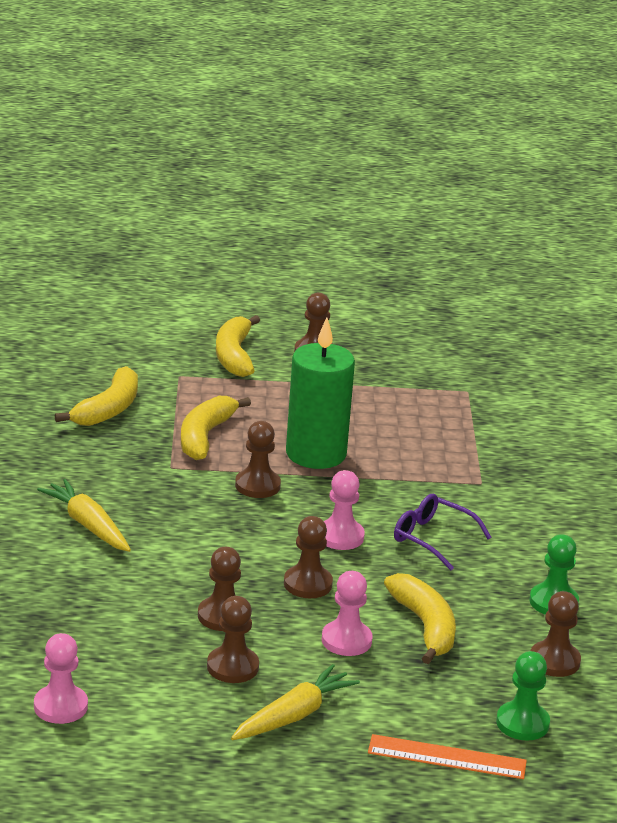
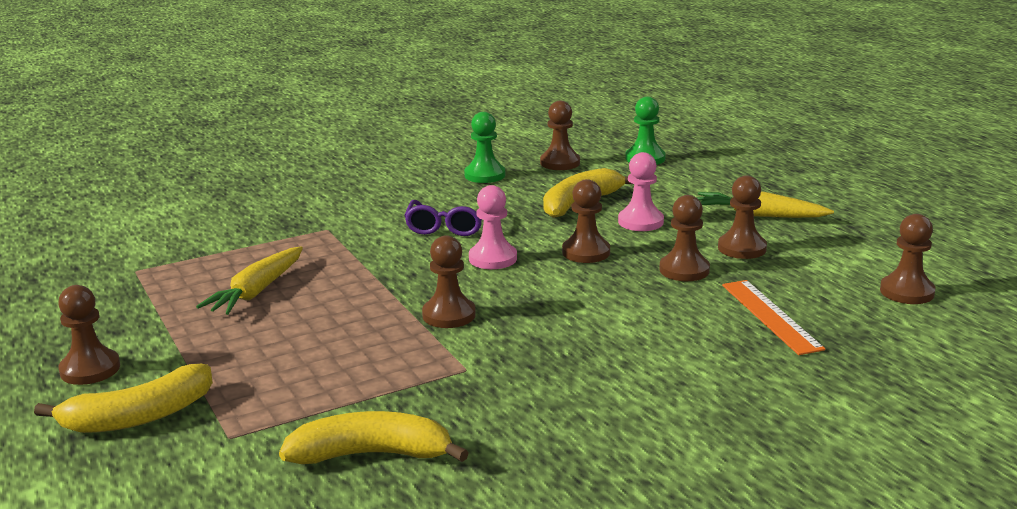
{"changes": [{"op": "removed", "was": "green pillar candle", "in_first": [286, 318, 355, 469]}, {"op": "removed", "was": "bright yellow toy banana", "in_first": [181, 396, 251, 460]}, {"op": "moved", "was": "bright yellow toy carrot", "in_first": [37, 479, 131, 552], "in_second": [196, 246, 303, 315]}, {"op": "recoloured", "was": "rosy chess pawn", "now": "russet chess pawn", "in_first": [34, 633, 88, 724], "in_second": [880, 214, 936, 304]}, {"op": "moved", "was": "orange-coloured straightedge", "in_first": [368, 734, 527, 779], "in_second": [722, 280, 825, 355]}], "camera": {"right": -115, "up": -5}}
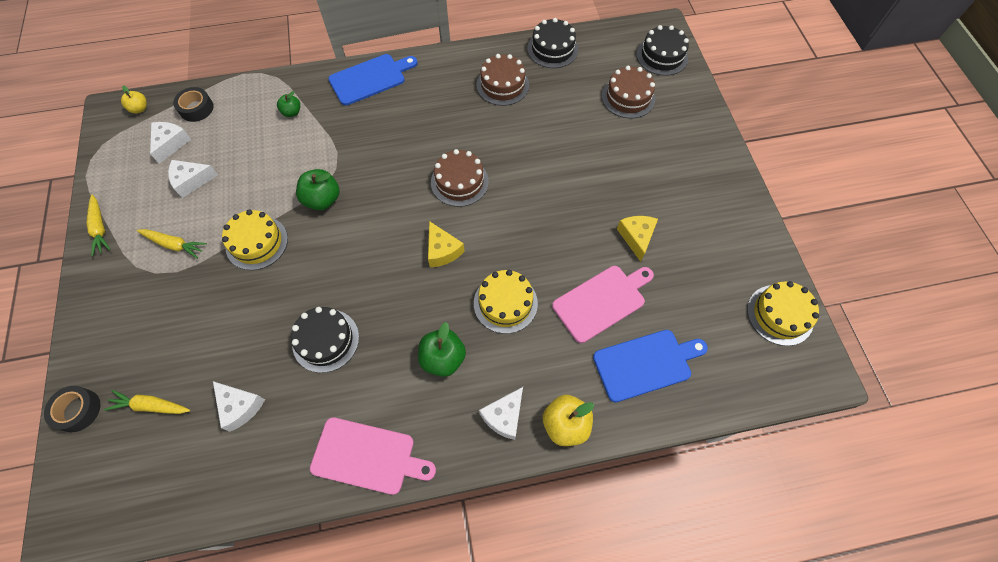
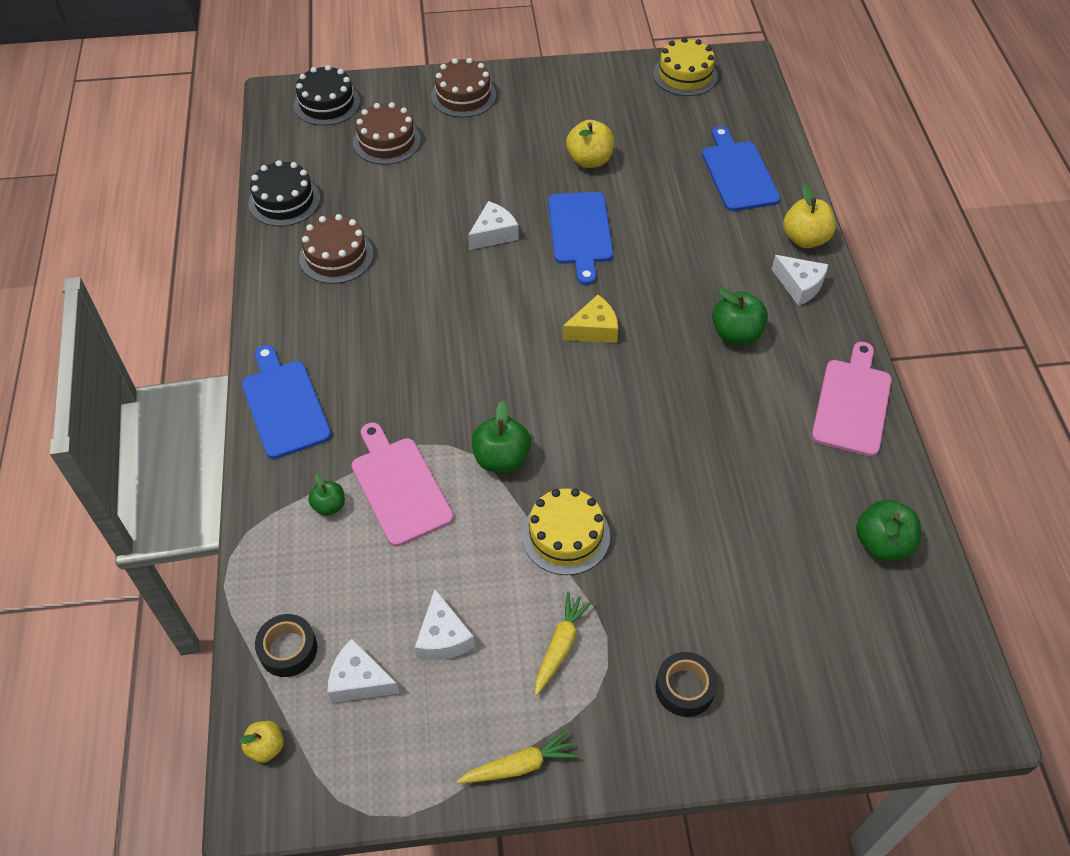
{"changes": [{"op": "moved", "was": "russet layer cake", "in_first": [431, 149, 489, 207], "in_second": [431, 58, 496, 118]}, {"op": "replaced", "was": "bright yellow cheese wedge", "now": "bright yellow apple fruit", "in_first": [617, 216, 658, 262], "in_second": [566, 120, 614, 168]}, {"op": "moved", "was": "rosy cutting board", "in_first": [552, 266, 654, 343], "in_second": [352, 423, 454, 547]}, {"op": "removed", "was": "bright yellow layer cake", "in_first": [474, 270, 538, 334]}, {"op": "removed", "was": "black layer cake", "in_first": [291, 307, 359, 373]}, {"op": "moved", "was": "pure white cheese wedge", "in_first": [213, 381, 265, 432], "in_second": [468, 201, 519, 250]}, {"op": "moved", "was": "black tape", "in_first": [44, 386, 101, 432], "in_second": [655, 652, 718, 717]}, {"op": "removed", "was": "bright yellow toy carrot", "in_first": [104, 390, 190, 414]}, {"op": "added", "now": "blue cutting board", "in_second": [548, 192, 613, 285]}, {"op": "added", "now": "green apple fruit", "in_second": [856, 500, 921, 561]}], "camera": {"right": -85, "up": -10}}
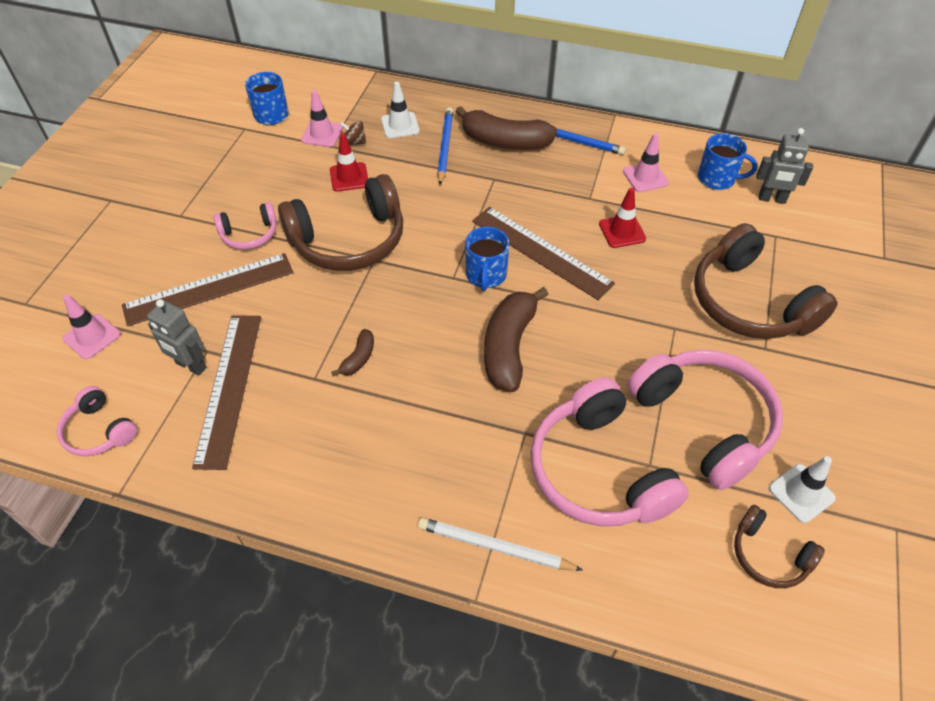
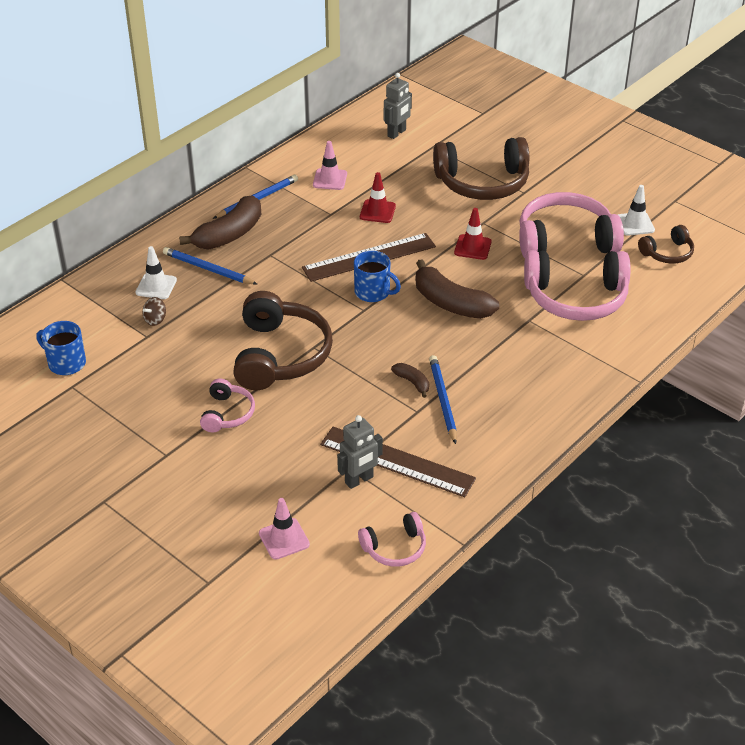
{"changes": [{"op": "removed", "was": "rosy traffic cone", "in_first": [301, 90, 343, 147]}, {"op": "moved", "was": "scarlet traffic cone", "in_first": [330, 133, 368, 192], "in_second": [454, 208, 492, 260]}, {"op": "removed", "was": "blue tea mug", "in_first": [698, 133, 757, 190]}, {"op": "removed", "was": "russet straightedge", "in_first": [122, 253, 293, 326]}, {"op": "removed", "was": "pure white pencil", "in_first": [418, 517, 583, 571]}, {"op": "added", "now": "blue pencil", "in_second": [429, 355, 457, 444]}], "camera": {"right": -65, "up": -10}}
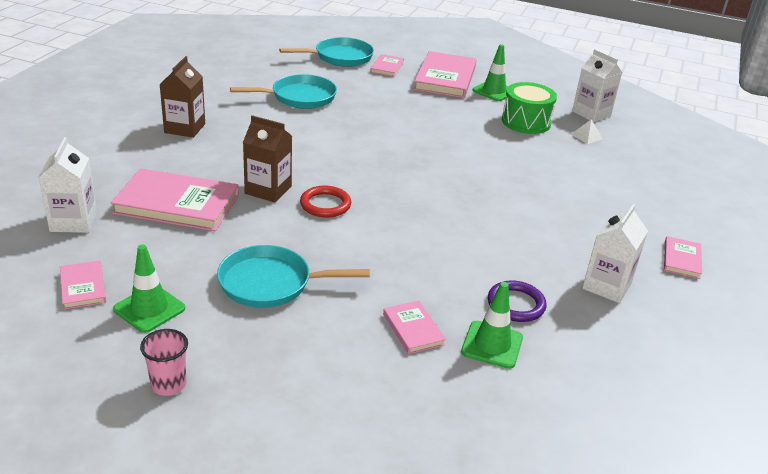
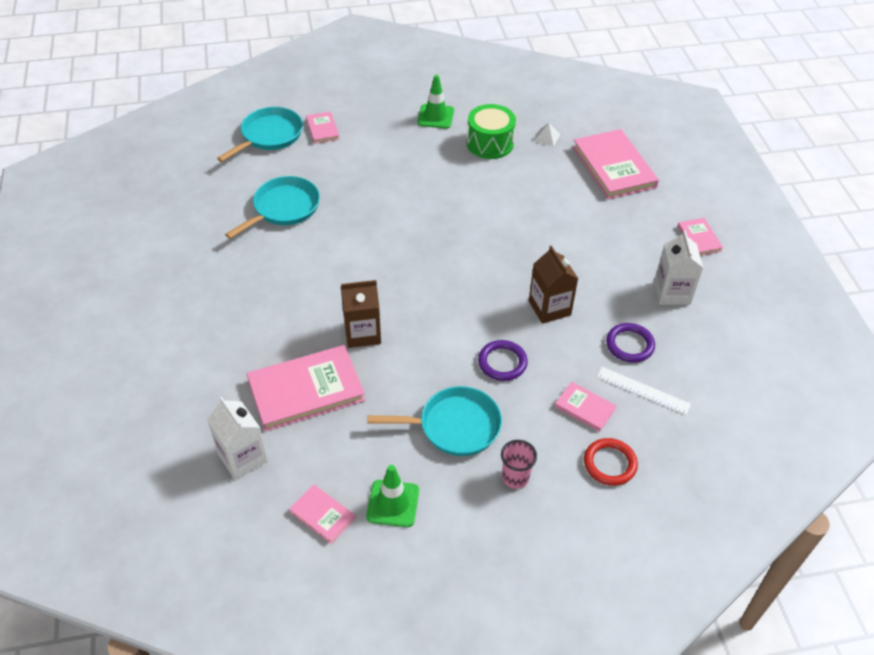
{"changes": [{"op": "removed", "was": "pure white juice carton", "in_first": [572, 49, 622, 122]}, {"op": "moved", "was": "rosy hardback", "in_first": [414, 51, 476, 98], "in_second": [573, 129, 659, 199]}, {"op": "moved", "was": "russet juice carton", "in_first": [160, 56, 205, 138], "in_second": [529, 246, 578, 324]}, {"op": "moved", "was": "scarlet hoop", "in_first": [300, 185, 351, 218], "in_second": [584, 438, 638, 486]}, {"op": "turned", "was": "teal pan", "in_first": [217, 245, 370, 308], "in_second": [368, 386, 502, 456], "clockwise": -150}, {"op": "replaced", "was": "green traffic cone", "now": "pure white straightedge", "in_first": [461, 282, 523, 369], "in_second": [597, 367, 691, 415]}, {"op": "moved", "was": "rosy cup", "in_first": [140, 329, 188, 396], "in_second": [501, 440, 537, 489]}, {"op": "added", "now": "purple hoop", "in_second": [478, 340, 528, 381]}], "camera": {"right": -30, "up": 15}}
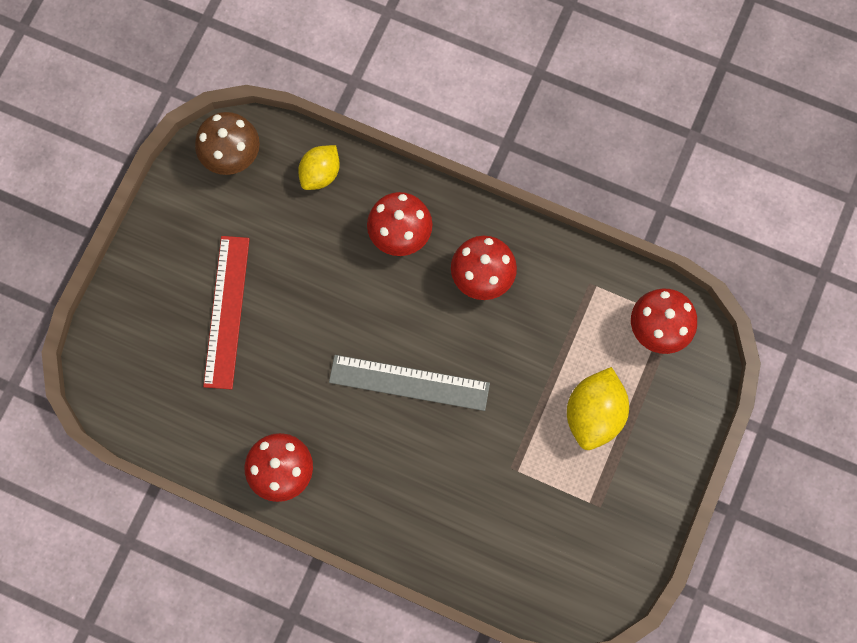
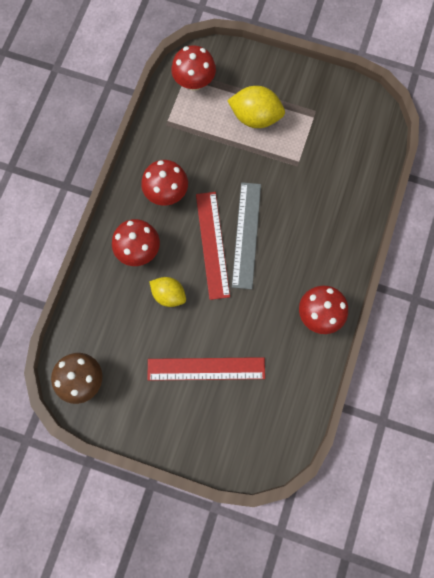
{"changes": [{"op": "moved", "was": "bright yellow toy lemon", "in_first": [298, 145, 340, 190], "in_second": [149, 277, 186, 307]}, {"op": "added", "now": "scarlet straightedge", "in_second": [196, 192, 230, 300]}], "camera": {"right": -95, "up": 0}}
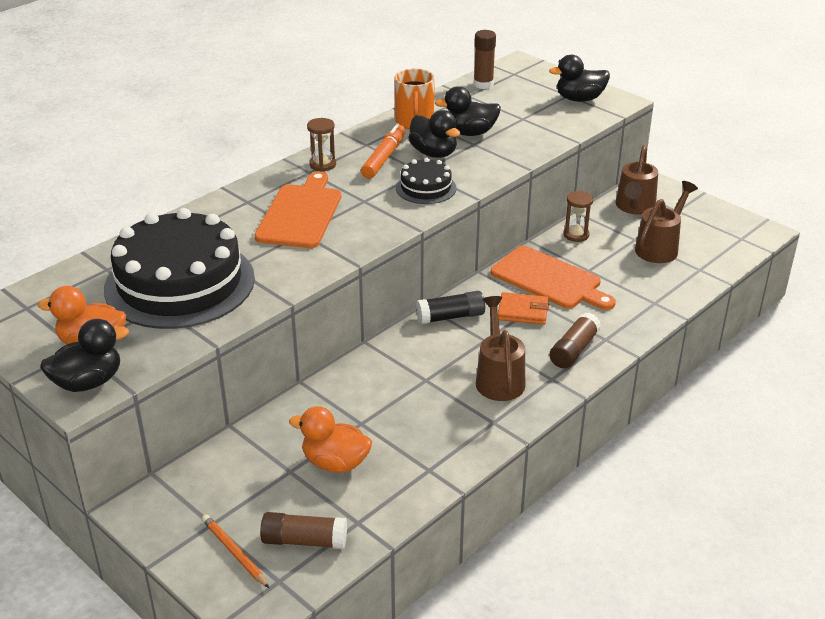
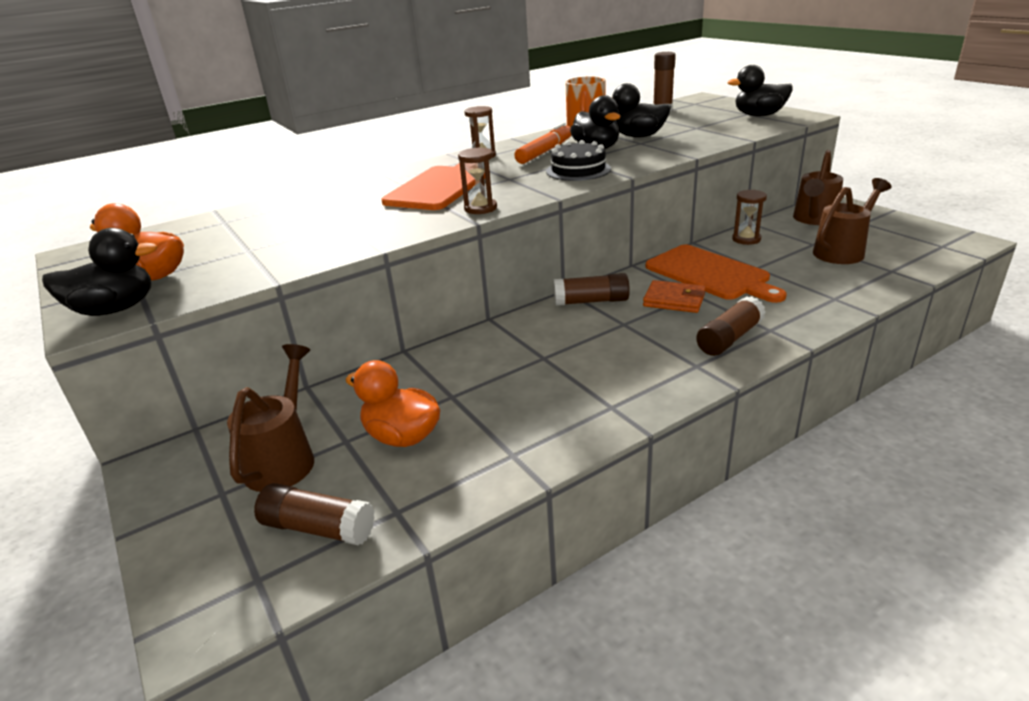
{"changes": [{"op": "removed", "was": "black layer cake", "in_first": [104, 208, 255, 329]}, {"op": "recoloured", "was": "black stick of glue", "now": "russet stick of glue", "in_first": [416, 291, 485, 324], "in_second": [553, 273, 630, 306]}, {"op": "moved", "was": "russet sprinkling can", "in_first": [476, 296, 525, 401], "in_second": [227, 344, 314, 492]}, {"op": "removed", "was": "orange-coloured pencil", "in_first": [202, 514, 269, 588]}, {"op": "added", "now": "russet sand timer", "in_second": [458, 147, 497, 214]}], "camera": {"right": 15, "up": -5}}
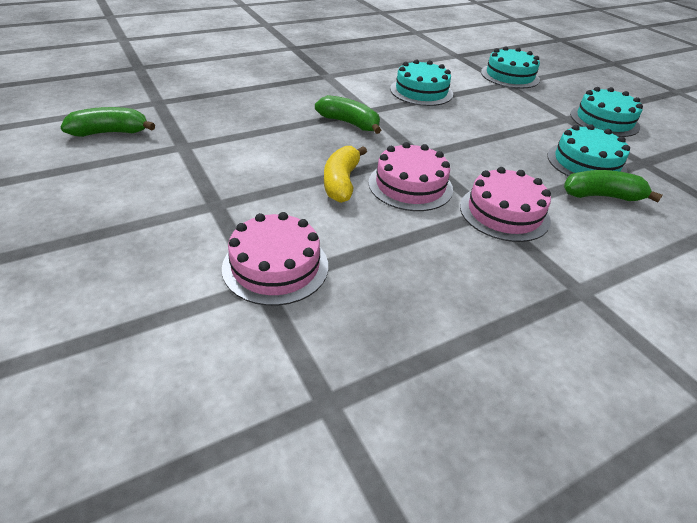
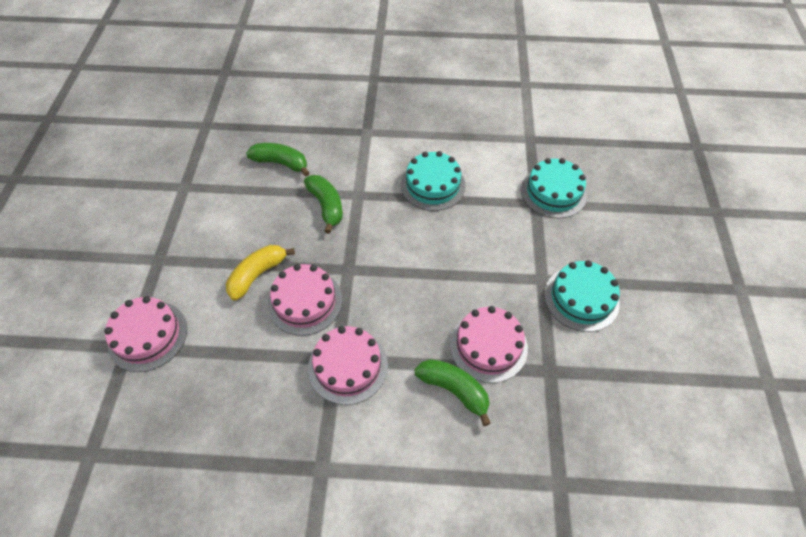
{"changes": [{"op": "moved", "was": "green toy banana", "in_first": [61, 107, 155, 137], "in_second": [246, 143, 310, 176]}, {"op": "recoloured", "was": "teal layer cake", "now": "rosy layer cake", "in_first": [547, 124, 630, 177], "in_second": [450, 306, 528, 383]}], "camera": {"right": 35, "up": 15}}
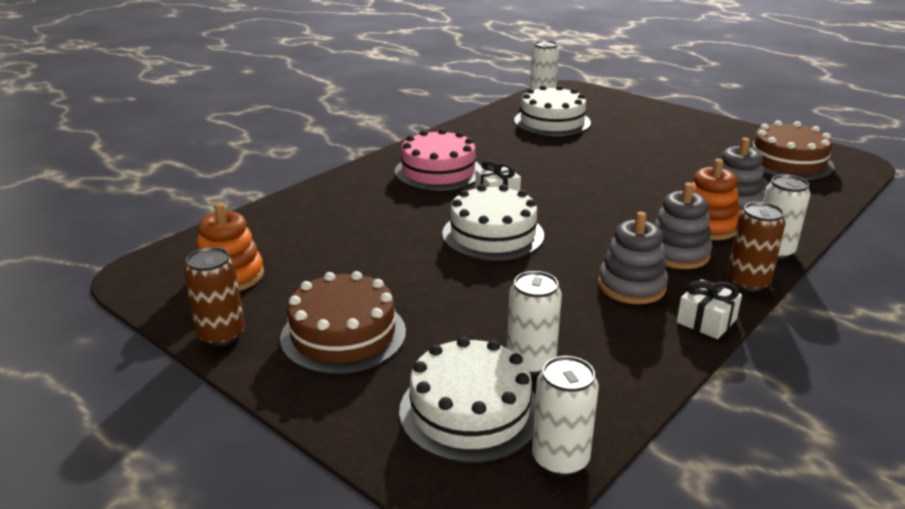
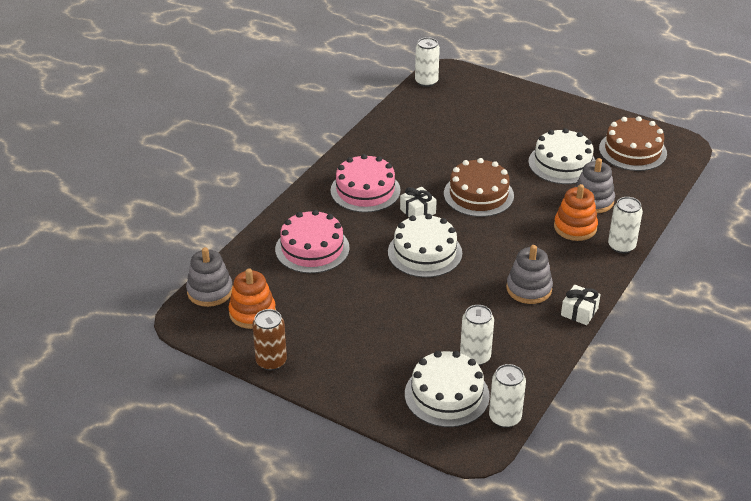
{"changes": [{"op": "moved", "was": "pure white layer cake", "in_first": [514, 85, 591, 136], "in_second": [528, 128, 596, 184]}, {"op": "moved", "was": "grey stacking rings", "in_first": [653, 183, 712, 269], "in_second": [186, 247, 233, 307]}, {"op": "removed", "was": "russet can", "in_first": [727, 202, 785, 292]}, {"op": "moved", "was": "russet layer cake", "in_first": [280, 271, 406, 374], "in_second": [444, 158, 514, 217]}, {"op": "added", "now": "rosy layer cake", "in_second": [275, 210, 350, 273]}], "camera": {"right": -10, "up": 10}}
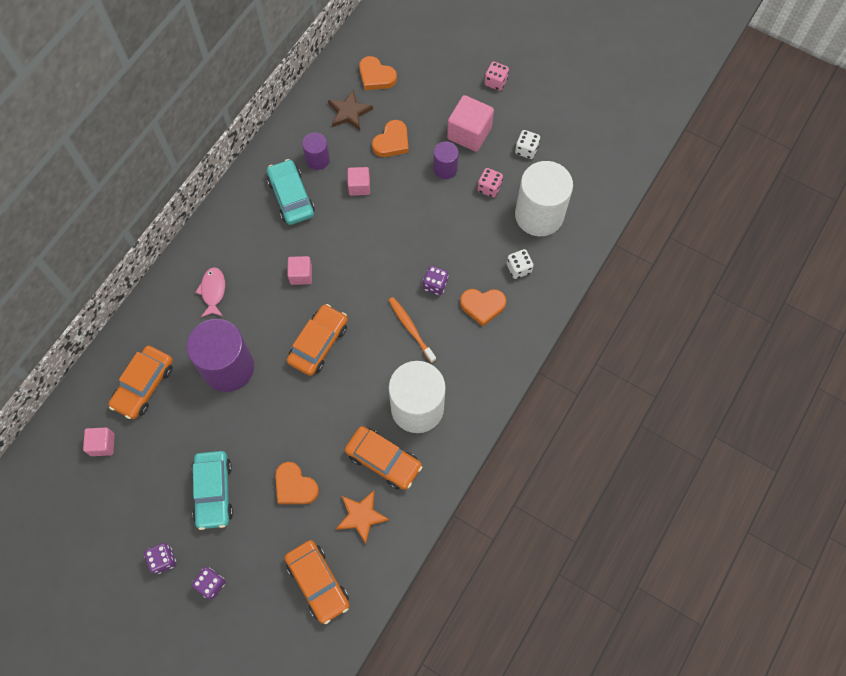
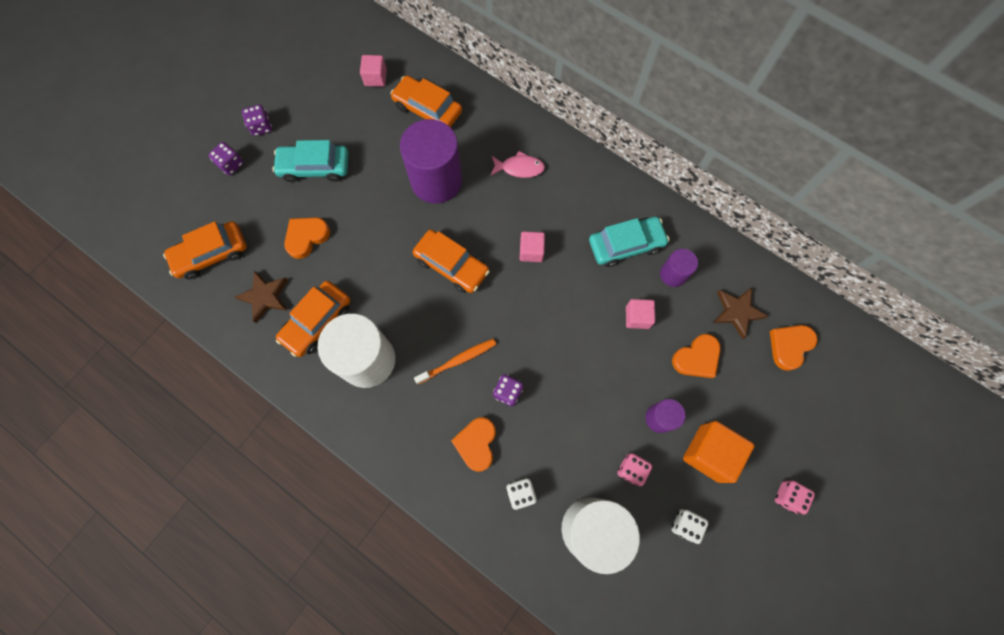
{"changes": [{"op": "recoloured", "was": "rosy cube", "now": "orange-coloured cube", "in_first": [447, 95, 494, 152], "in_second": [683, 421, 754, 483]}, {"op": "turned", "was": "orange-coloured heart shape", "in_first": [372, 120, 409, 157], "in_second": [672, 334, 721, 378], "clockwise": -75}, {"op": "recoloured", "was": "orange-coloured star shape", "now": "russet star shape", "in_first": [336, 491, 389, 544], "in_second": [235, 270, 288, 323]}], "camera": {"right": 95, "up": 5}}
